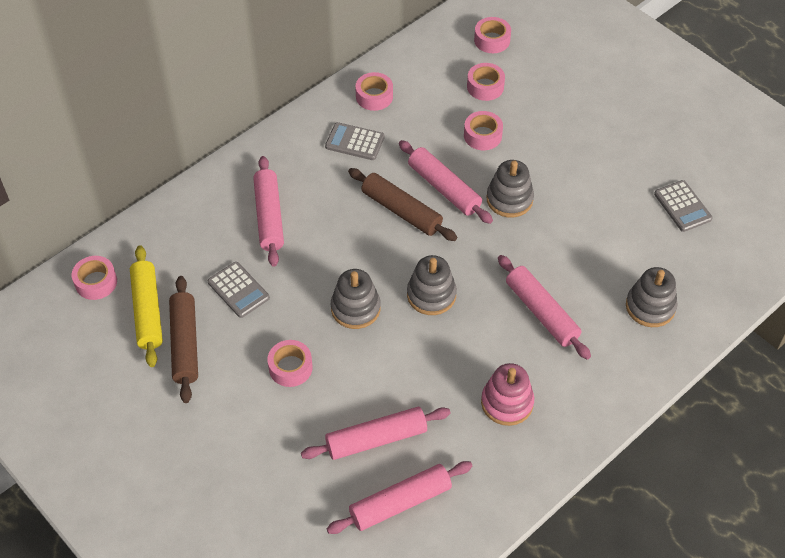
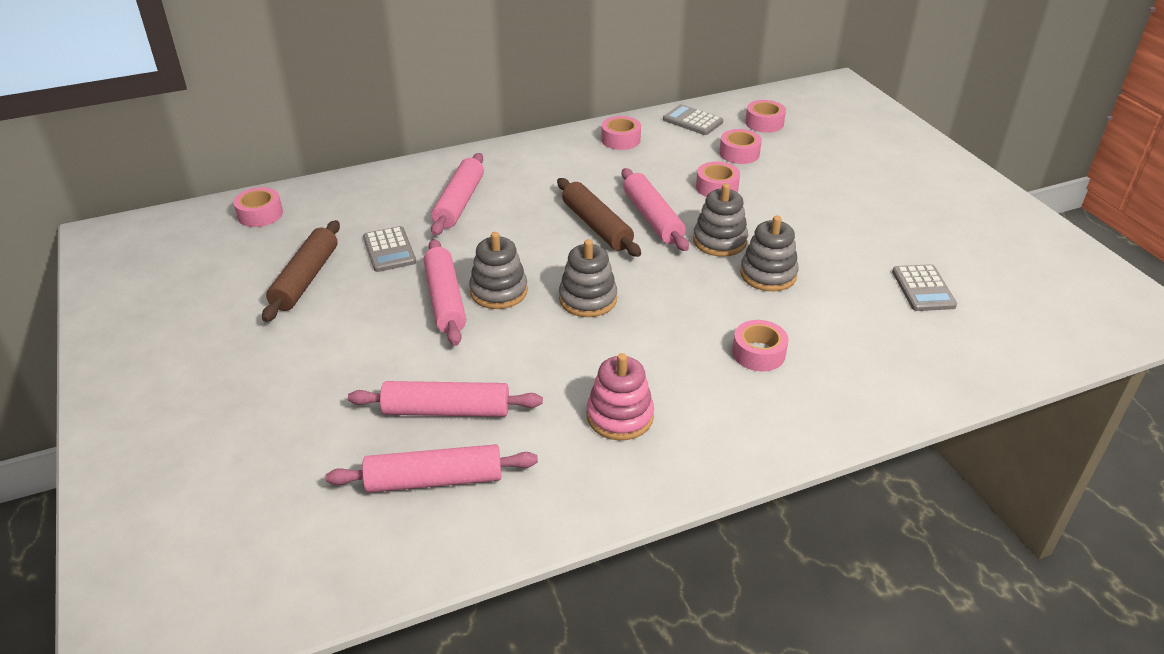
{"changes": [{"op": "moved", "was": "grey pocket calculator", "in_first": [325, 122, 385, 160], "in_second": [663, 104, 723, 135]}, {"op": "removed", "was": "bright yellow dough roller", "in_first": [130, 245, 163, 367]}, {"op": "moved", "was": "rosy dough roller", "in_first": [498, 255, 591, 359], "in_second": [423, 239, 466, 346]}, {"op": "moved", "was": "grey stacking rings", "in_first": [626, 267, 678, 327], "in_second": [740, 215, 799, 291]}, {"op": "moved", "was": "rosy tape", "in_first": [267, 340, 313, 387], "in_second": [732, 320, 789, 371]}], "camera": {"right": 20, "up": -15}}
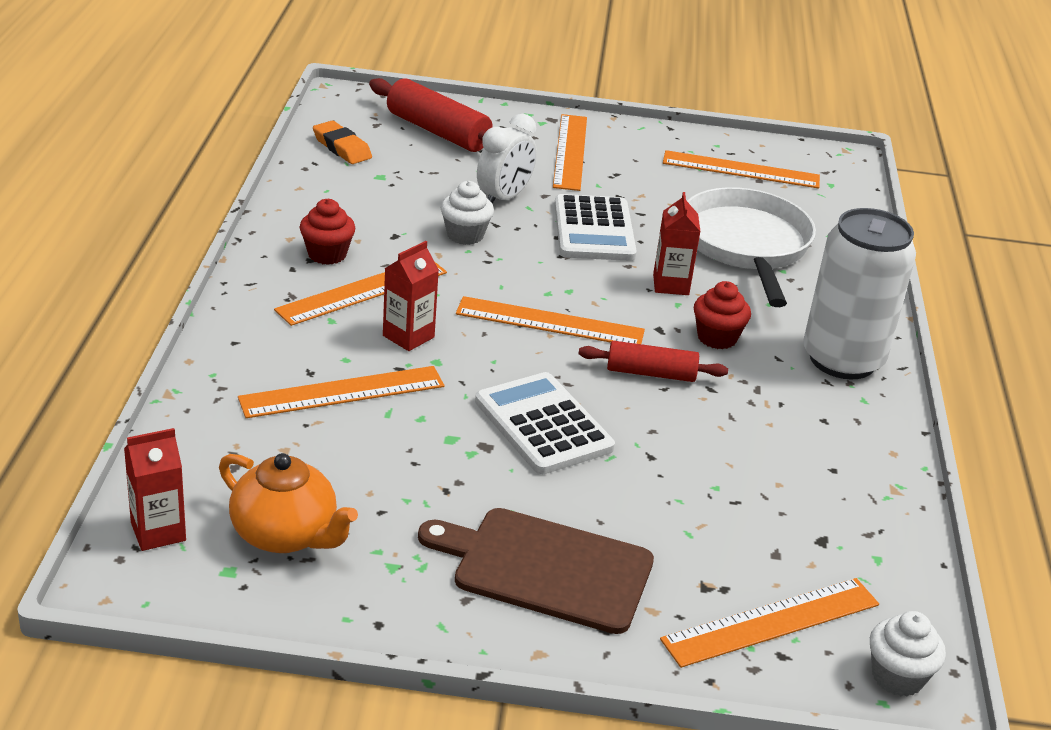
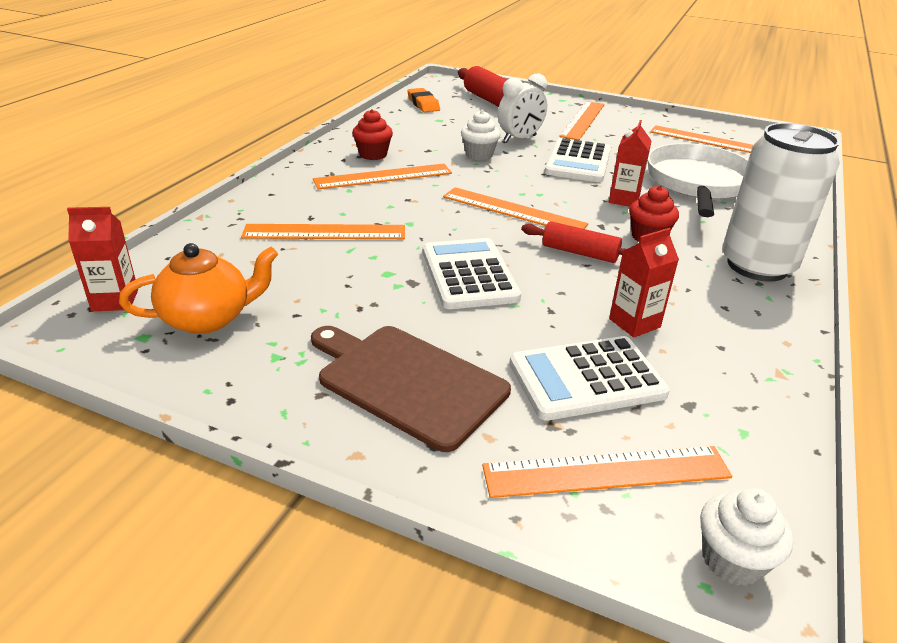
{"changes": [{"op": "moved", "was": "scarlet juice carton", "in_first": [383, 241, 439, 351], "in_second": [609, 228, 679, 338]}, {"op": "turned", "was": "orange-coloured tea pot", "in_first": [219, 453, 358, 553], "in_second": [119, 243, 278, 334], "clockwise": -75}, {"op": "added", "now": "pure white pocket calculator", "in_second": [509, 336, 670, 421]}], "camera": {"right": 20, "up": 0}}
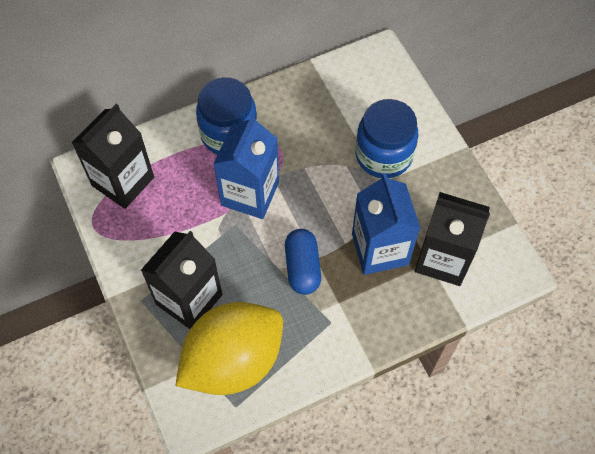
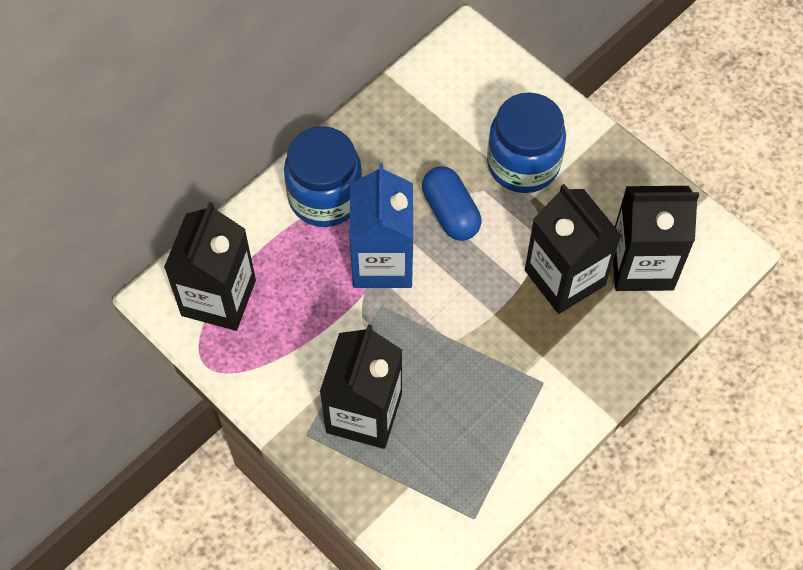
{"changes": [{"op": "recoloured", "was": "blue juice carton", "now": "black juice carton", "in_first": [352, 173, 420, 275], "in_second": [525, 184, 621, 314]}, {"op": "moved", "was": "blue capsule", "in_first": [285, 229, 321, 295], "in_second": [422, 166, 481, 241]}, {"op": "removed", "was": "bright yellow toy lemon", "in_first": [175, 302, 283, 395]}], "camera": {"right": -20, "up": 0}}
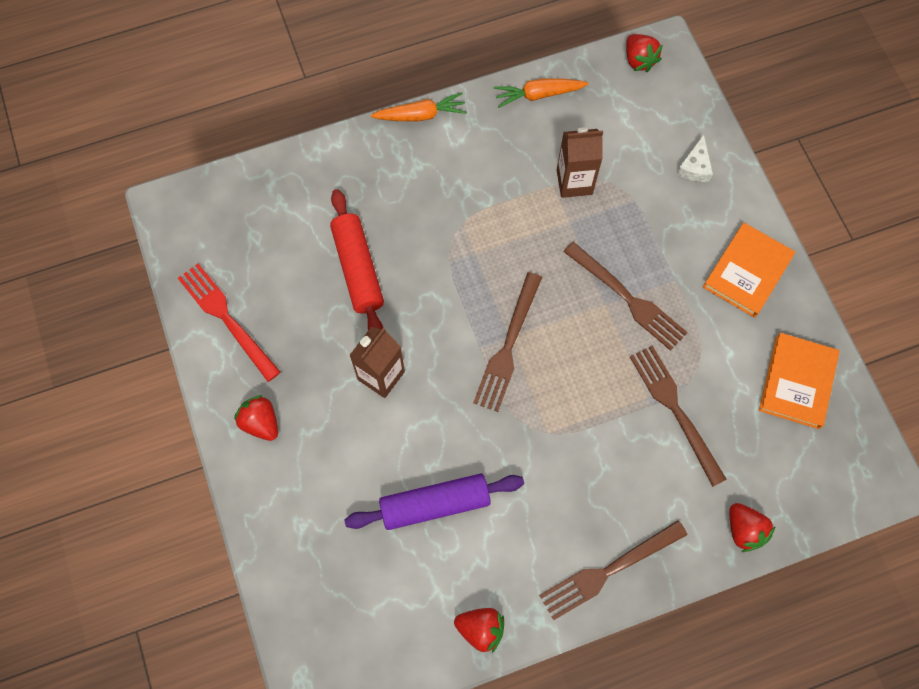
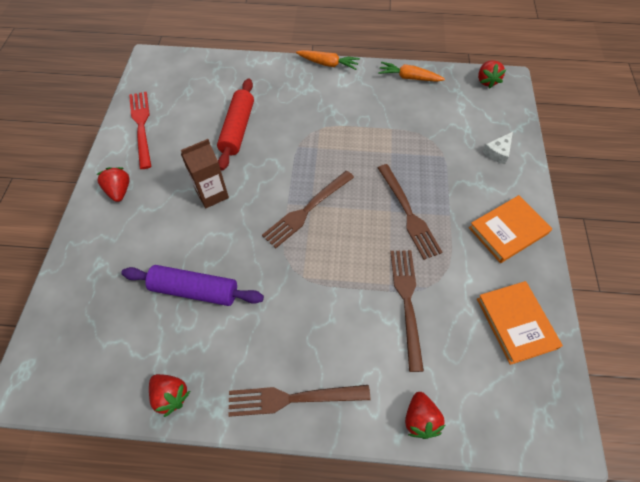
{"changes": [{"op": "removed", "was": "russet juice carton", "in_first": [557, 128, 603, 198]}, {"op": "turned", "was": "orange-coloured hardback", "in_first": [759, 333, 840, 429], "in_second": [477, 281, 563, 365], "clockwise": -60}], "camera": {"right": 25, "up": -10}}
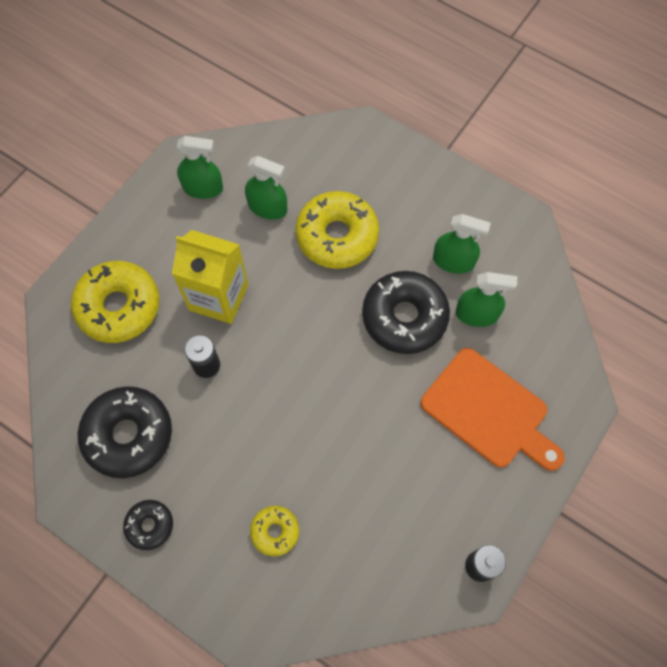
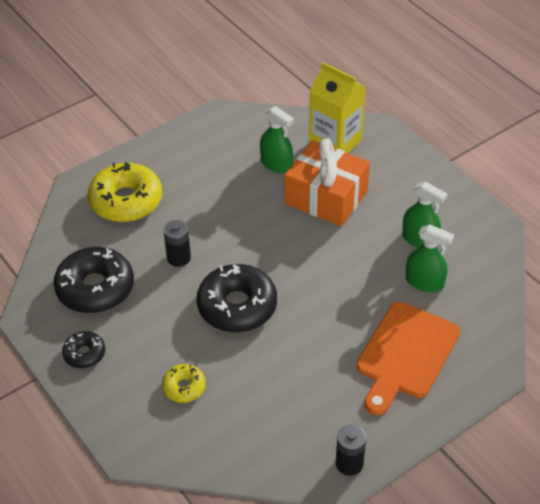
{"changes": [{"op": "removed", "was": "green sprayer", "in_first": [177, 136, 223, 199]}, {"op": "replaced", "was": "bright yellow glazed donut", "now": "orange-coloured present", "in_first": [295, 191, 379, 269], "in_second": [285, 138, 370, 227]}, {"op": "moved", "was": "bright yellow juice carton", "in_first": [172, 230, 249, 324], "in_second": [309, 62, 366, 153]}, {"op": "moved", "was": "black glazed donut", "in_first": [362, 271, 450, 354], "in_second": [197, 264, 277, 332]}, {"op": "turned", "was": "orange-coloured cutting board", "in_first": [421, 348, 565, 471], "in_second": [356, 302, 460, 415], "clockwise": 60}], "camera": {"right": 20, "up": -20}}
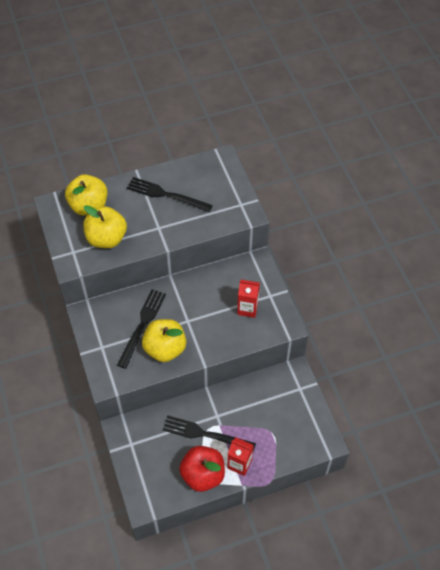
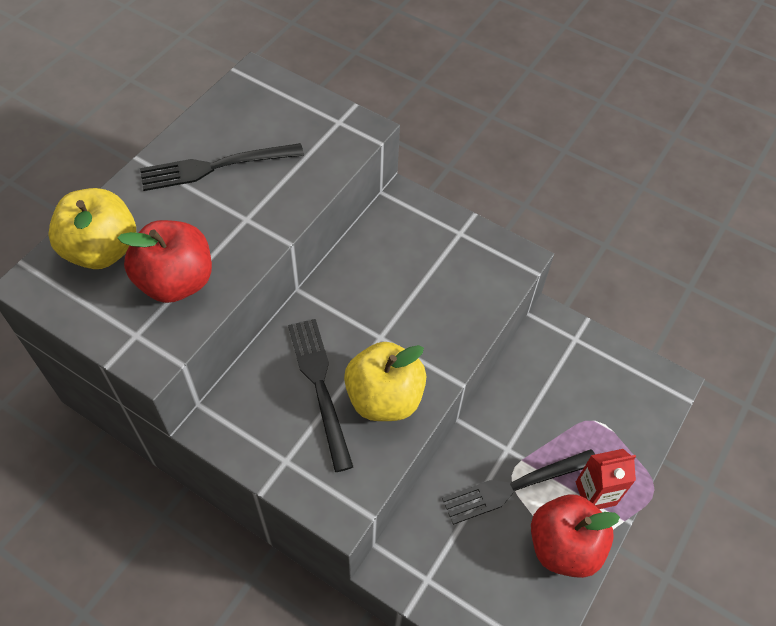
{"changes": [{"op": "recoloured", "was": "bright yellow apple fruit", "now": "scarlet apple fruit", "in_first": [83, 205, 127, 248], "in_second": [117, 220, 212, 303]}, {"op": "removed", "was": "scarlet juice carton", "in_first": [237, 280, 260, 318]}], "camera": {"right": -40, "up": 0}}
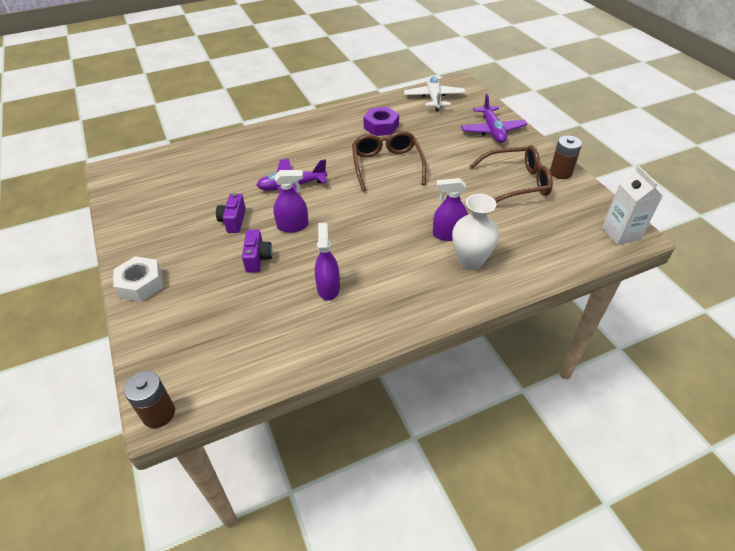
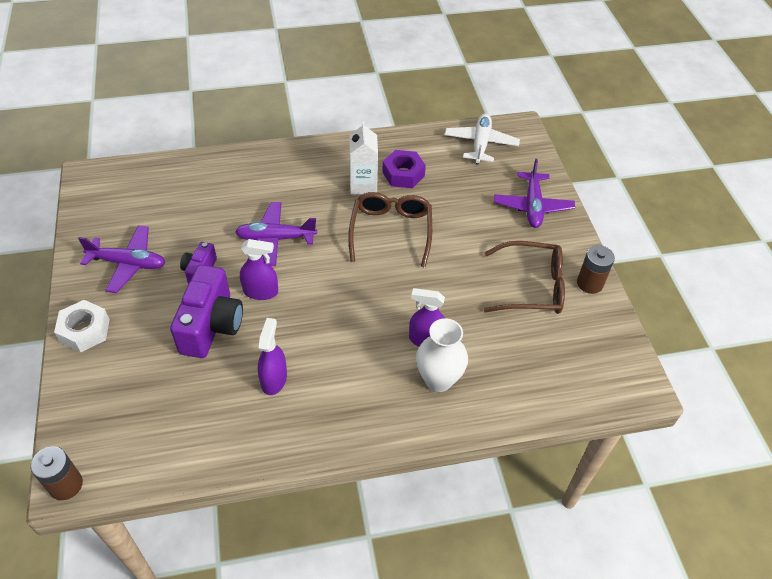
{"changes": [{"op": "moved", "was": "pure white juice carton", "in_first": [602, 166, 662, 245], "in_second": [349, 121, 378, 194]}, {"op": "resized", "was": "purple compact camera", "in_first": [242, 229, 272, 273], "in_second": [170, 265, 243, 358], "ratio": 1.86}, {"op": "added", "now": "purple aeroplane", "in_second": [78, 225, 165, 293]}], "camera": {"right": 10, "up": 5}}
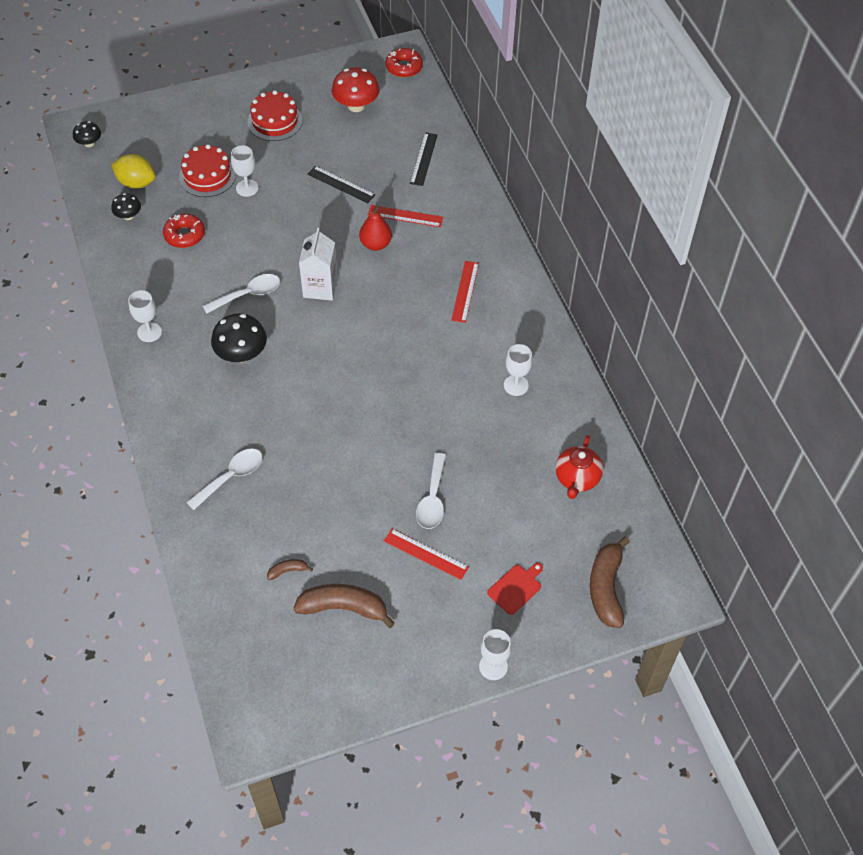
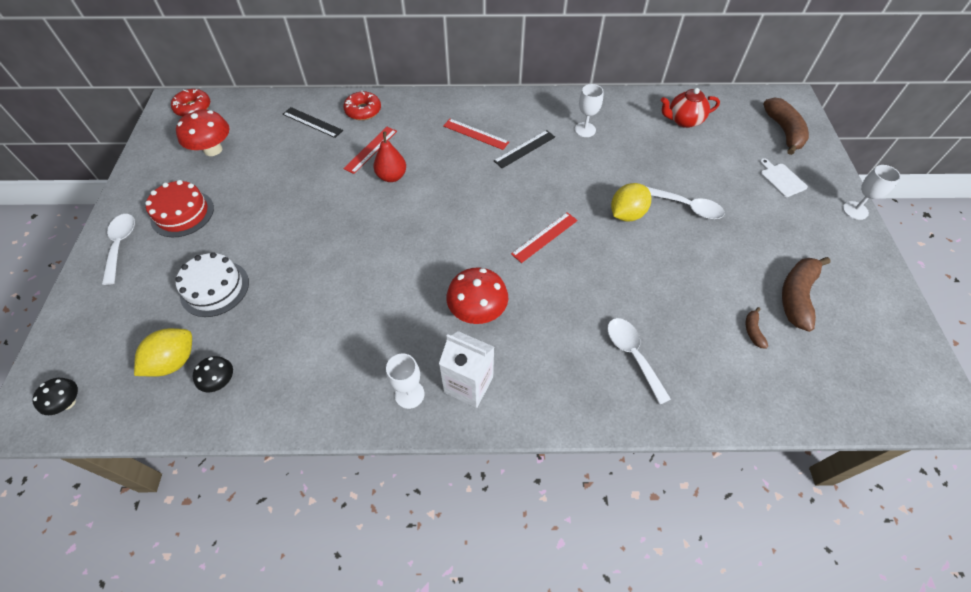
{"changes": [{"op": "recoloured", "was": "scarlet layer cake", "now": "pure white layer cake", "in_first": [179, 144, 236, 197], "in_second": [175, 252, 249, 317]}, {"op": "removed", "was": "pure white wine glass", "in_first": [231, 145, 259, 197]}, {"op": "moved", "was": "black straightedge", "in_first": [308, 166, 375, 203], "in_second": [494, 130, 555, 168]}, {"op": "moved", "was": "scarlet glazed donut", "in_first": [163, 214, 205, 248], "in_second": [343, 90, 381, 120]}, {"op": "moved", "was": "pure white juice carton", "in_first": [299, 228, 338, 301], "in_second": [439, 331, 494, 408]}, {"op": "moved", "was": "pure white teaspoon", "in_first": [203, 274, 280, 314], "in_second": [102, 214, 135, 285]}, {"op": "recoloured", "was": "black mushroom", "now": "scarlet mushroom", "in_first": [211, 314, 267, 363], "in_second": [446, 268, 508, 324]}, {"op": "turned", "was": "scarlet tea pot", "in_first": [555, 435, 603, 499], "in_second": [661, 88, 720, 128], "clockwise": 135}, {"op": "moved", "was": "scarlet straightedge", "in_first": [384, 529, 469, 580], "in_second": [511, 212, 578, 263]}, {"op": "turned", "was": "russet toy banana", "in_first": [590, 537, 630, 628], "in_second": [763, 98, 809, 155], "clockwise": -120}, {"op": "recoloured", "was": "scarlet cutting board", "now": "pure white cutting board", "in_first": [487, 563, 543, 615], "in_second": [760, 158, 808, 197]}, {"op": "added", "now": "bright yellow toy lemon", "in_second": [611, 183, 651, 222]}], "camera": {"right": -70, "up": 0}}
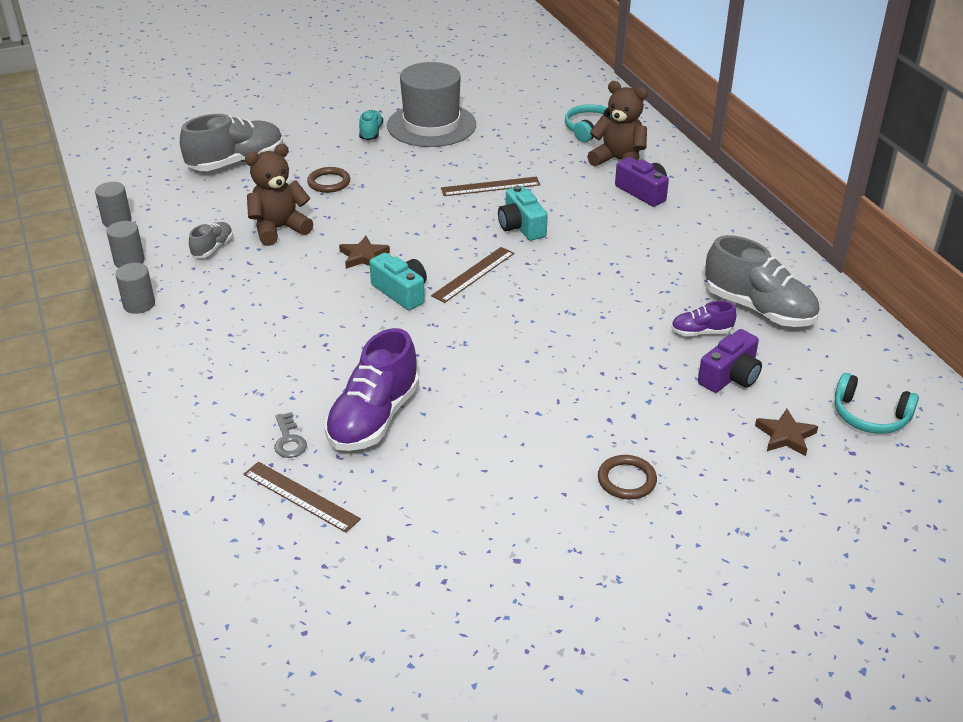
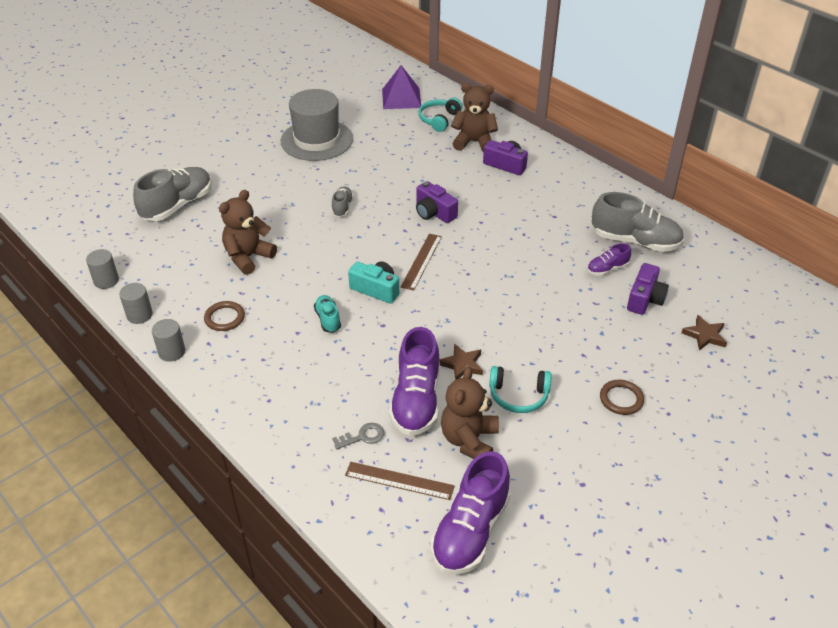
{"changes": [{"op": "moved", "was": "teal sneaker", "in_first": [359, 110, 383, 140], "in_second": [314, 295, 341, 333]}, {"op": "moved", "was": "russet hoop", "in_first": [307, 167, 350, 193], "in_second": [204, 301, 245, 331]}, {"op": "removed", "was": "russet straightedge", "in_first": [441, 177, 541, 196]}, {"op": "recoloured", "was": "teal compact camera", "now": "purple compact camera", "in_first": [498, 185, 548, 241], "in_second": [416, 181, 458, 223]}, {"op": "moved", "was": "grey sneaker", "in_first": [189, 222, 233, 258], "in_second": [332, 186, 354, 217]}, {"op": "moved", "was": "russet star shape", "in_first": [339, 236, 390, 269], "in_second": [440, 344, 483, 380]}, {"op": "moved", "was": "teal headphones", "in_first": [835, 373, 919, 434], "in_second": [489, 366, 552, 413]}, {"op": "turned", "was": "grey key", "in_first": [274, 412, 307, 458], "in_second": [332, 423, 385, 450], "clockwise": -75}, {"op": "added", "now": "purple pyramid", "in_second": [382, 65, 421, 109]}, {"op": "added", "now": "russet teddy", "in_second": [441, 366, 499, 459]}, {"op": "added", "now": "purple sneaker", "in_second": [431, 451, 511, 575]}], "camera": {"right": -20, "up": 5}}
